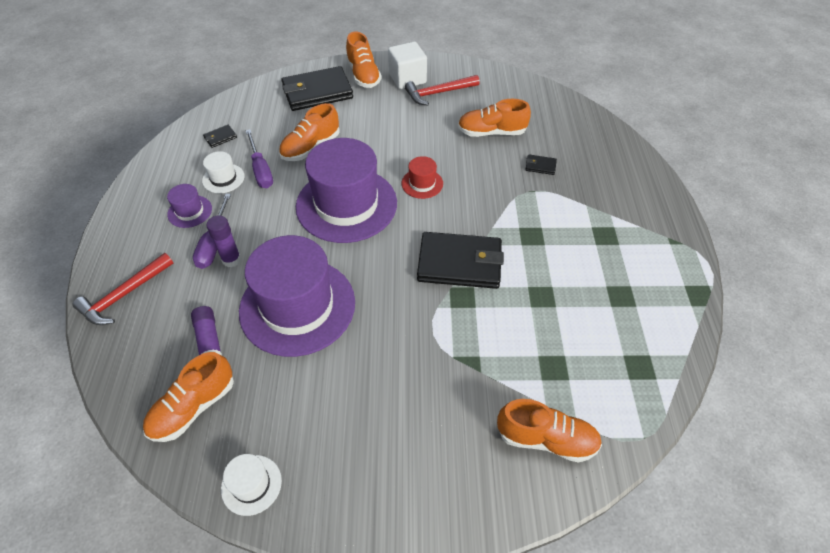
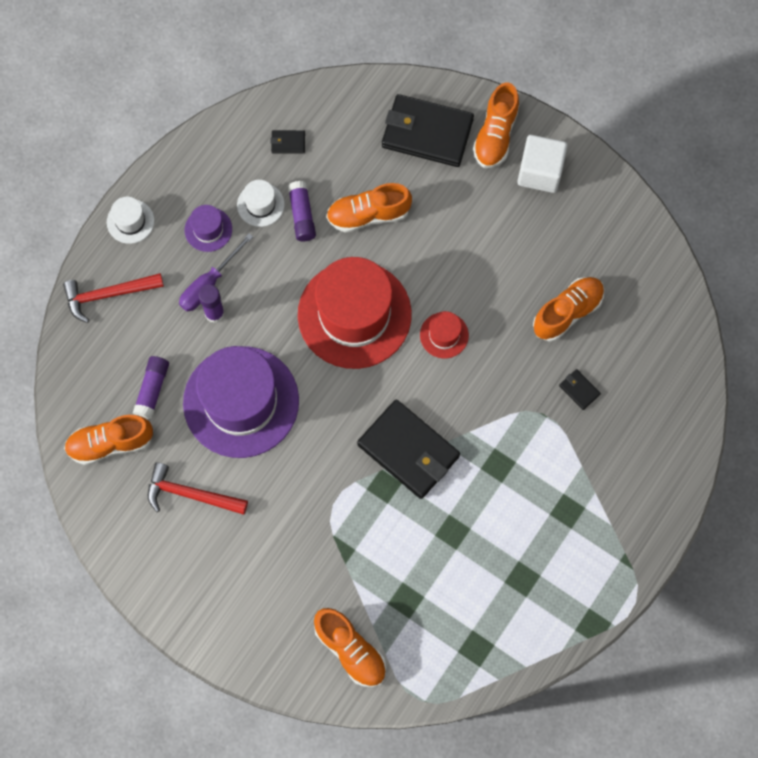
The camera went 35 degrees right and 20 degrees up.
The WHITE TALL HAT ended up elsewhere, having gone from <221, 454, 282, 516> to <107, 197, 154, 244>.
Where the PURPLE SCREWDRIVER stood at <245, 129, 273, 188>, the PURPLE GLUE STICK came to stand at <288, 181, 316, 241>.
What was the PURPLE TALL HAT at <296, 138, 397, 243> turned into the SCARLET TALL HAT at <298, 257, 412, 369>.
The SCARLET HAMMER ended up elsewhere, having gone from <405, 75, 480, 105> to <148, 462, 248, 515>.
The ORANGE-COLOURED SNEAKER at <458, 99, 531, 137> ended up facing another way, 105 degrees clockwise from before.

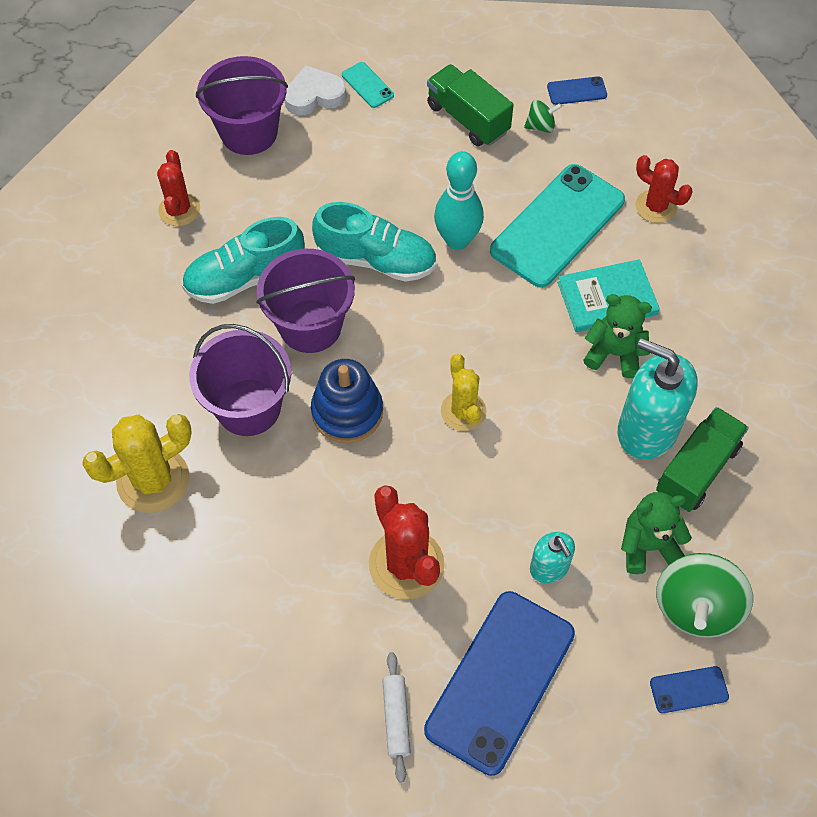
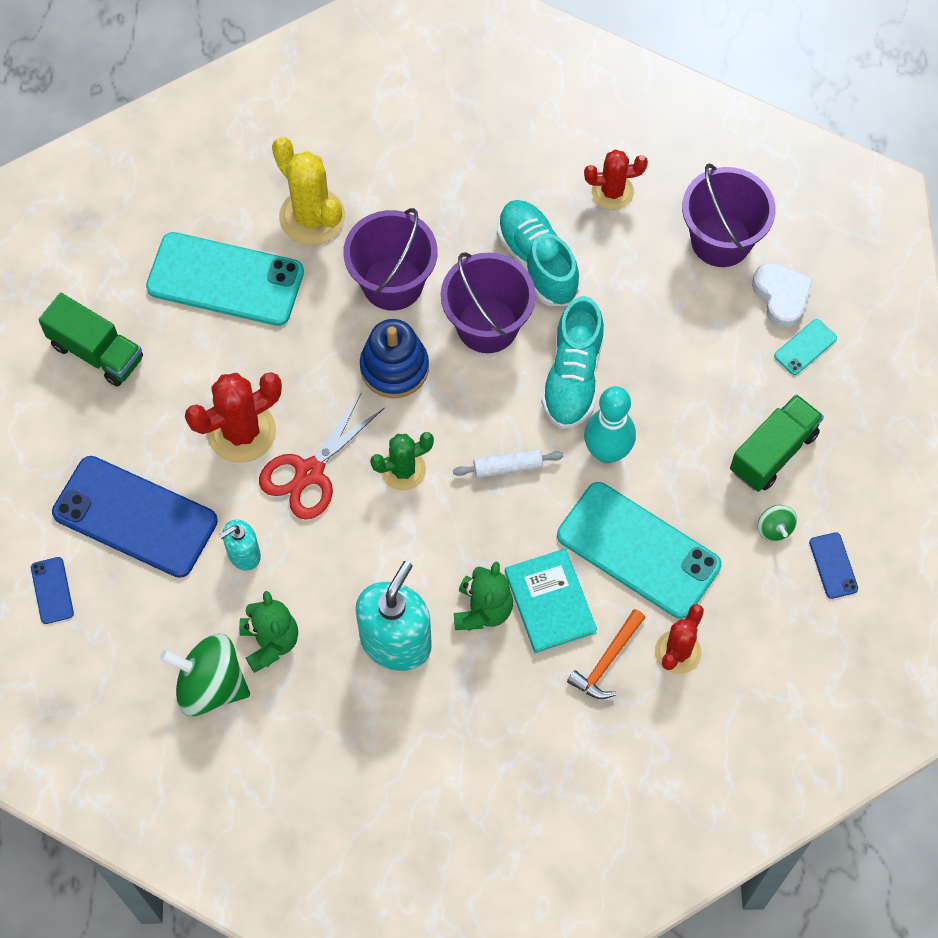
The camera went 85 degrees right and 5 degrees up.
The WHITE PASTRY ROLLER ended up elsewhere, having gone from <382, 652, 411, 783> to <453, 449, 563, 478>.
What was the GOLDEN CACTUS at <441, 354, 486, 431> turned into the LEAF-GREEN CACTUS at <370, 432, 434, 490>.
The COBALT SMARTPHONE ended up elsewhere, having gone from <650, 666, 729, 713> to <31, 557, 74, 624>.
The LEAF-GREEN TRUCK ended up elsewhere, having gone from <656, 407, 749, 512> to <39, 293, 143, 387>.
The second view gained the TURQUOISE SMARTPHONE at <146, 232, 304, 326>.
The second view gained the SCARLET SHEARS at <259, 392, 385, 520>.
The second view gained the ORANGE-COLOURED HAMMER at <567, 609, 646, 699>.

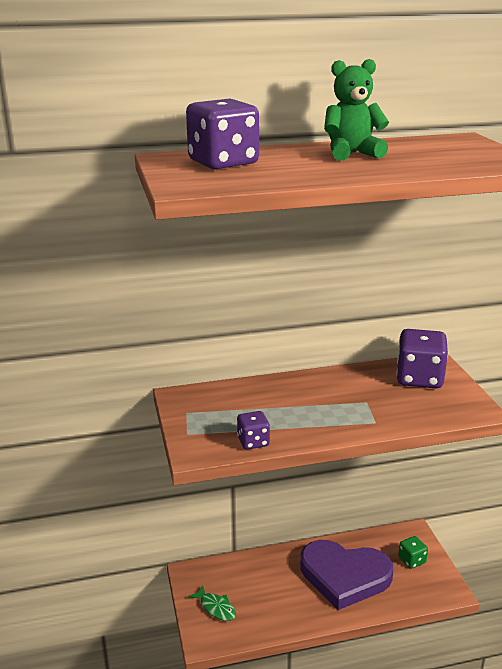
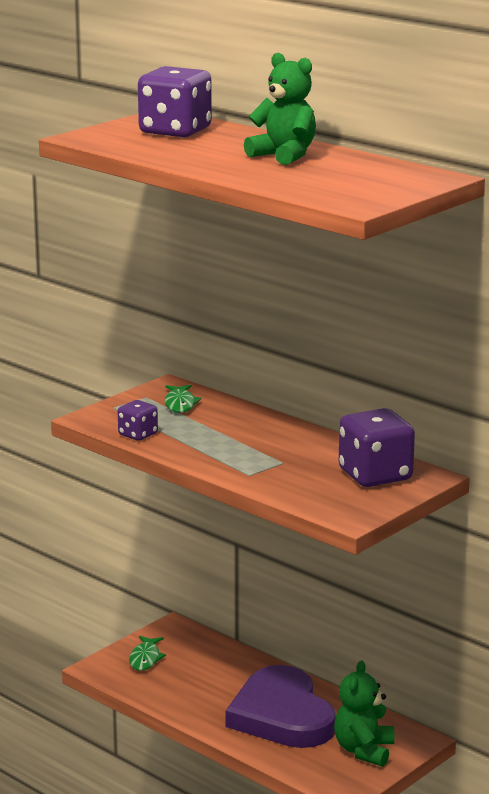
The camera went 55 degrees right and 5 degrees down.
Where the LEAF-GREEN GAME DIE stood at <398, 536, 428, 569>, the LEAF-GREEN TEDDY BEAR came to stand at <334, 660, 394, 767>.
The second view gained the LEAF-GREEN FISH at <165, 385, 201, 413>.

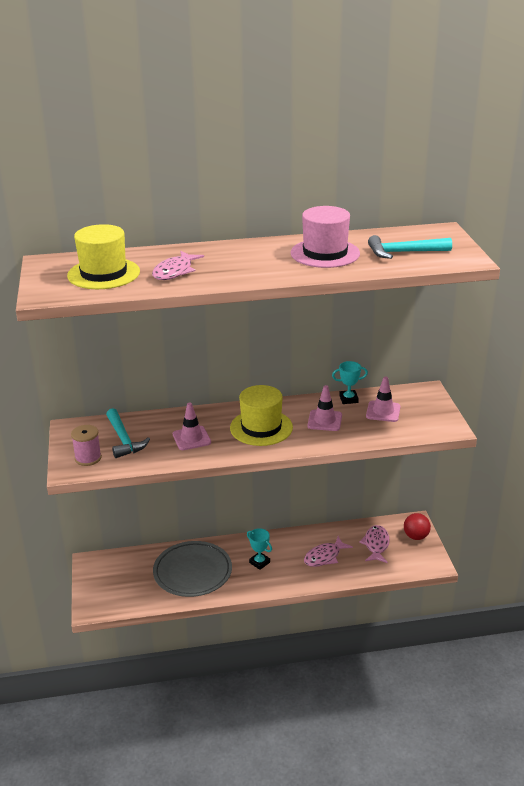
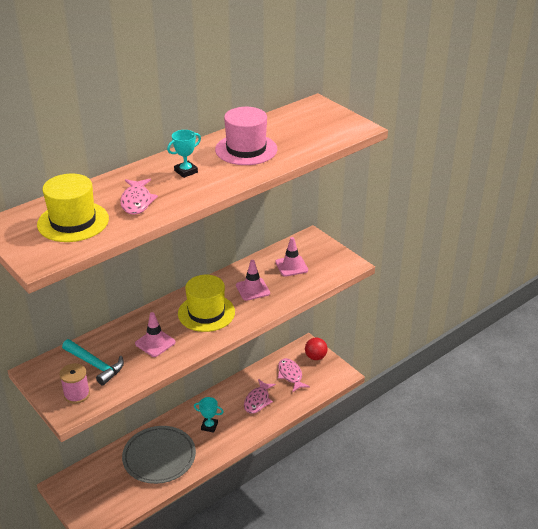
The camera went 30 degrees left and 5 degrees up.
The TURQUOISE TROPHY ended up elsewhere, having gone from <332, 361, 368, 404> to <167, 130, 201, 178>.
The second view lost the TURQUOISE HAMMER at <368, 235, 452, 259>.

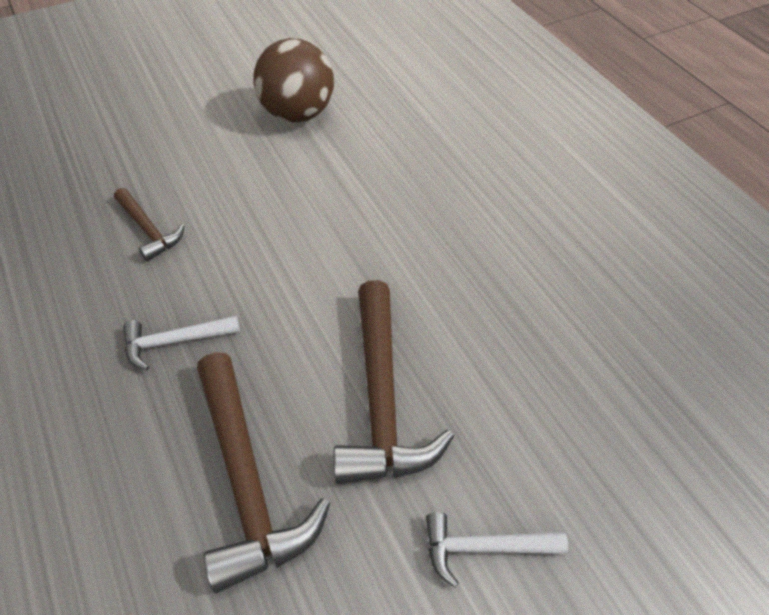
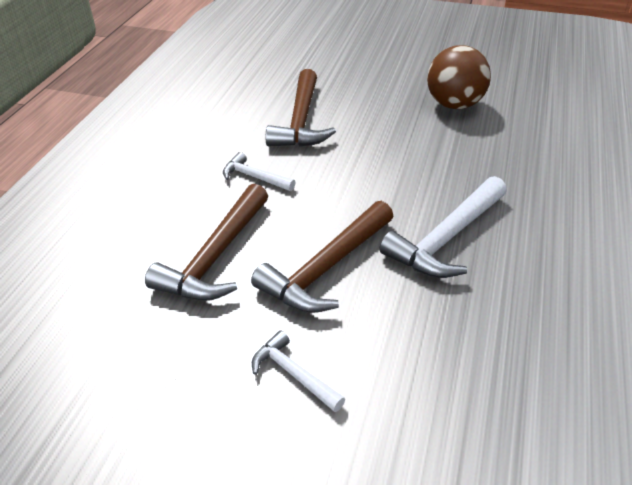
The camera went 45 degrees right and 10 degrees down.
The size of the RUSSET HAMMER at <114, 188, 185, 261> changed by a factor of 1.85.
The second view gained the WHITE HAMMER at <379, 176, 507, 278>.

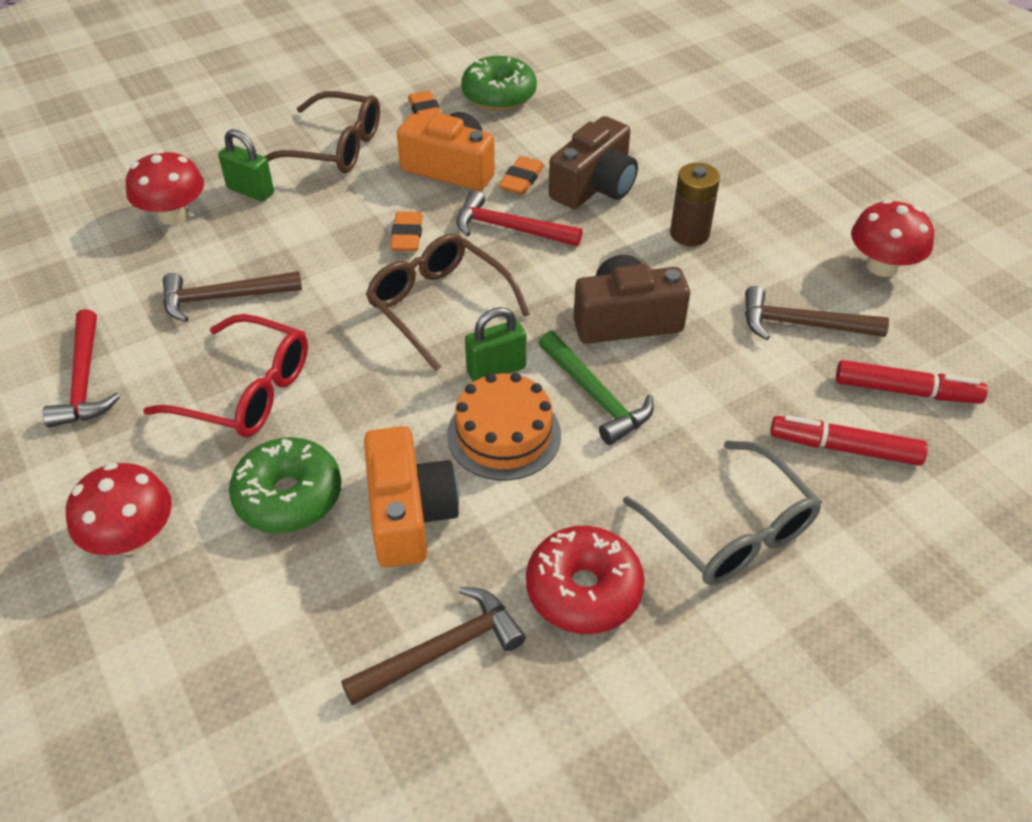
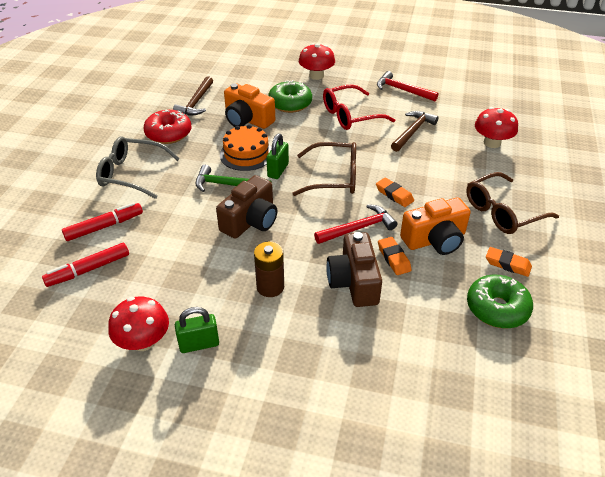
The camera went 135 degrees right and 5 degrees down.
The LEAF-GREEN PADLOCK ended up elsewhere, having gone from <218, 129, 274, 202> to <175, 307, 219, 353>.
The second view lost the RUSSET HAMMER at <745, 286, 889, 340>.

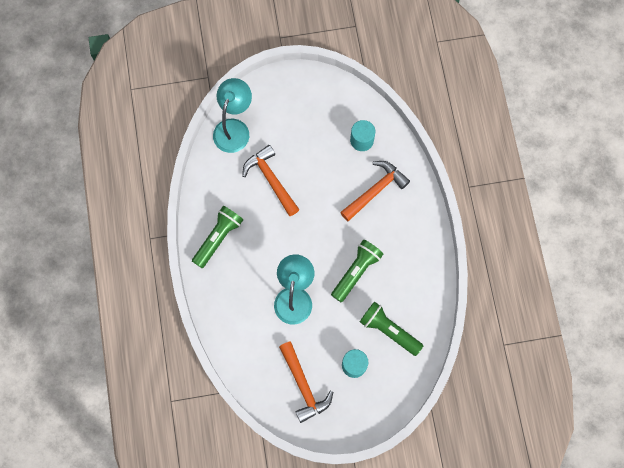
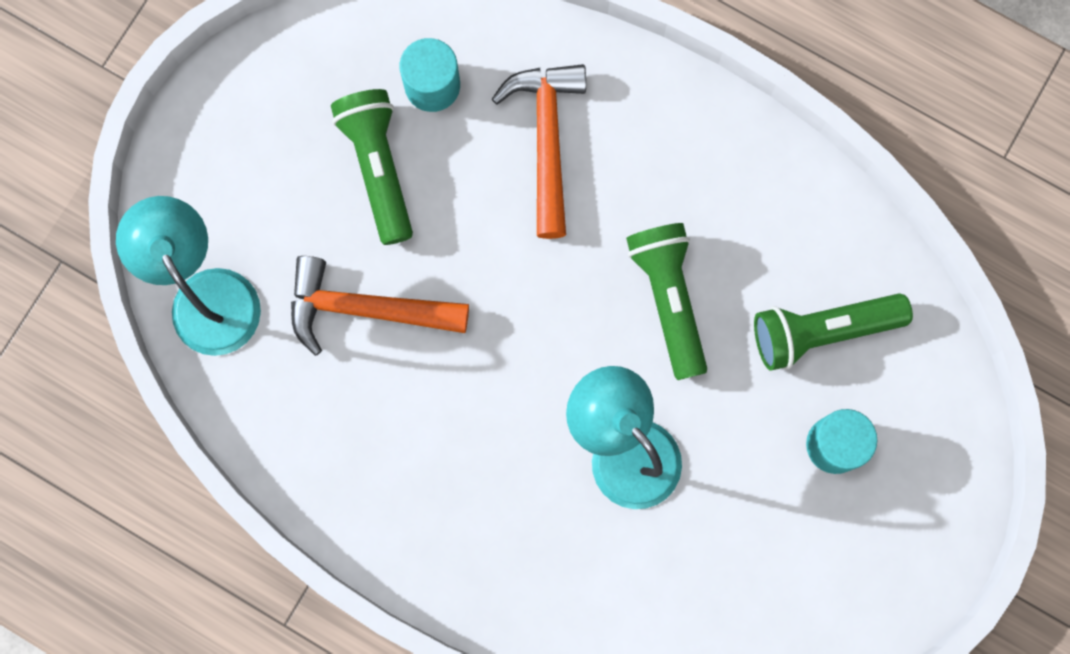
The camera went 50 degrees left and 5 degrees up.
The LEAF-GREEN TORCH ended up elsewhere, having gone from <192, 206, 243, 268> to <331, 89, 413, 245>.
The second view lost the ORANGE-COLOURED HAMMER at <279, 341, 333, 423>.

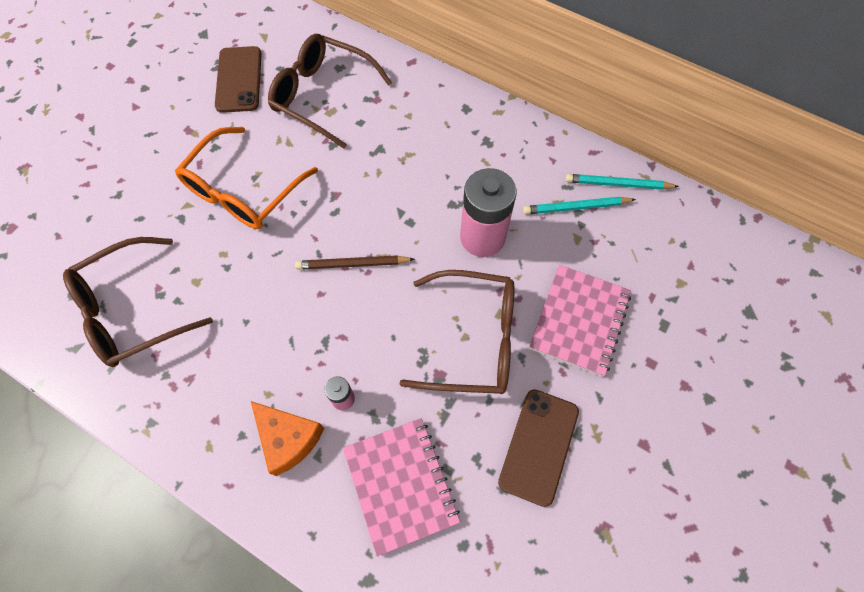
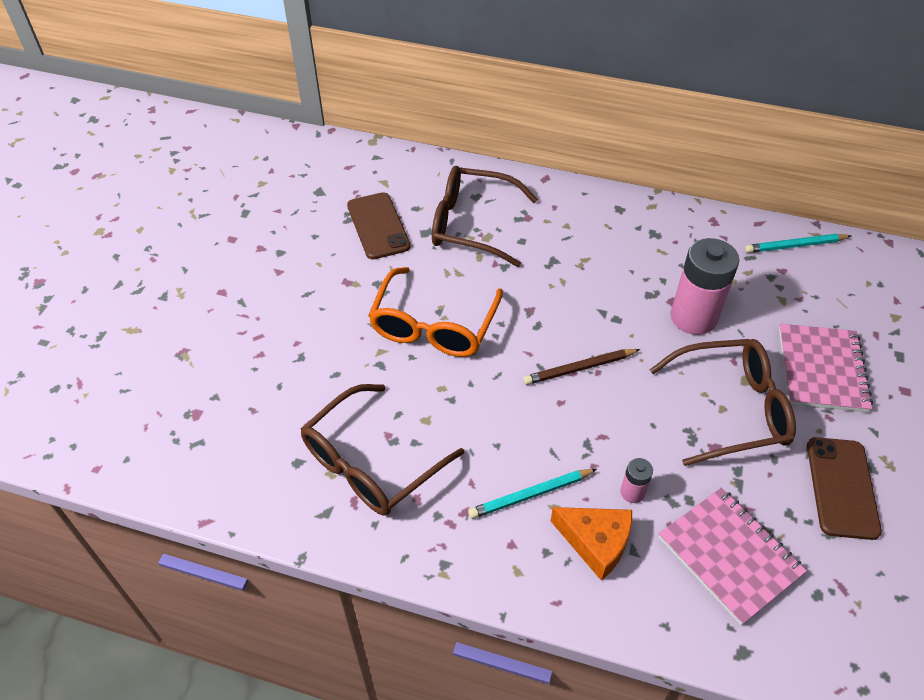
The camera went 15 degrees left and 15 degrees down.
The TURQUOISE LEAD PENCIL ended up elsewhere, having gone from <523, 197, 636, 215> to <468, 469, 597, 519>.

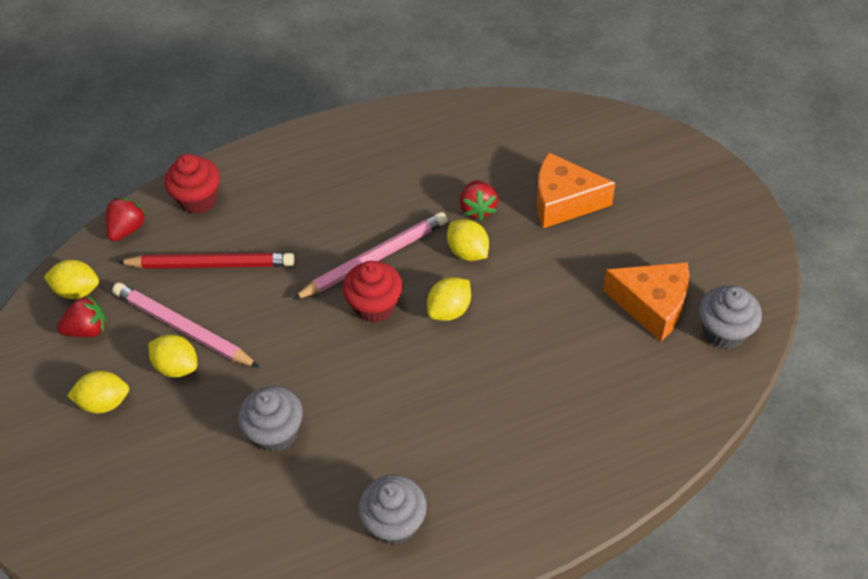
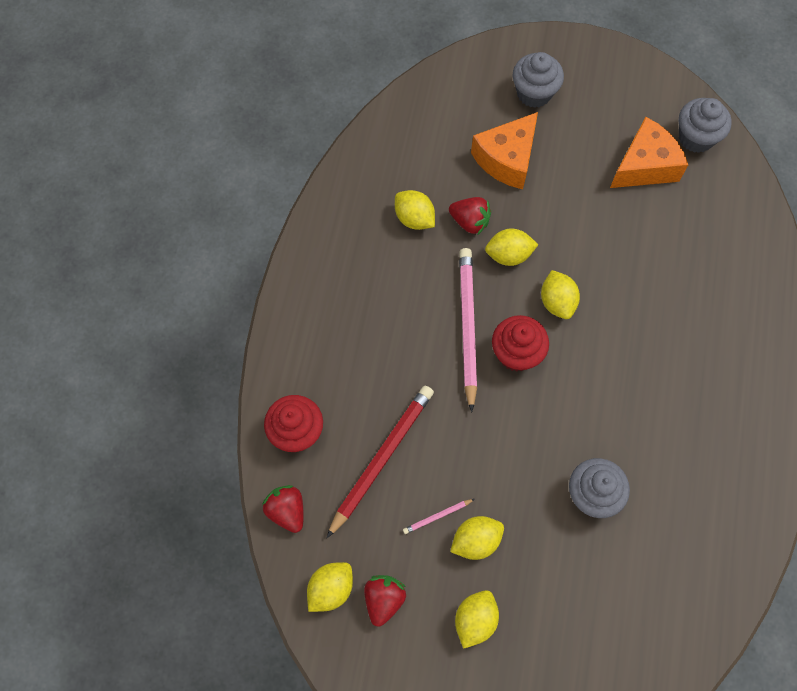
The camera went 60 degrees left and 15 degrees up.
The size of the ROSY LEAD PENCIL at <112, 283, 259, 367> changed by a factor of 0.42.
The ASH-GREY FAIRY CAKE ended up elsewhere, having gone from <358, 475, 427, 545> to <513, 52, 564, 108>.
The second view gained the GOLDEN LEMON at <395, 190, 435, 230>.

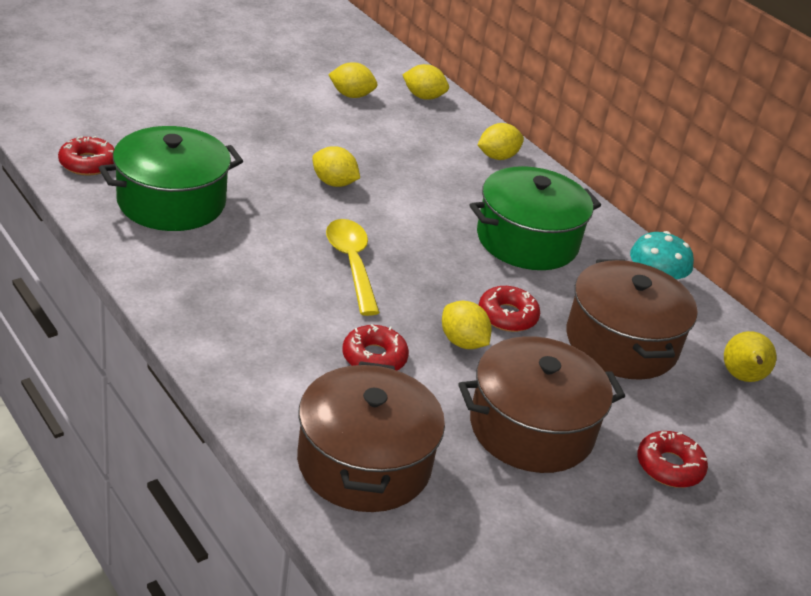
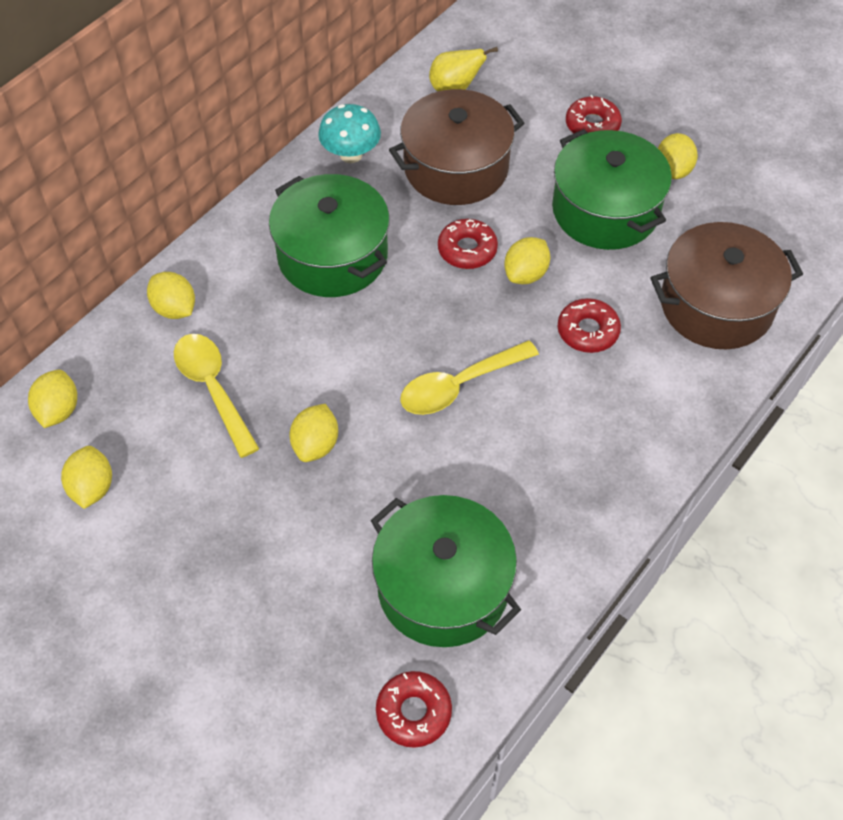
The camera went 100 degrees left and 20 degrees up.
What was the RUSSET STOCKPOT at <458, 336, 625, 473> turned into the LEAF-GREEN STOCKPOT at <552, 129, 672, 250>.
The second view gained the GOLDEN TEASPOON at <174, 334, 259, 458>.
The second view gained the GOLDEN LEMON at <658, 133, 698, 179>.

